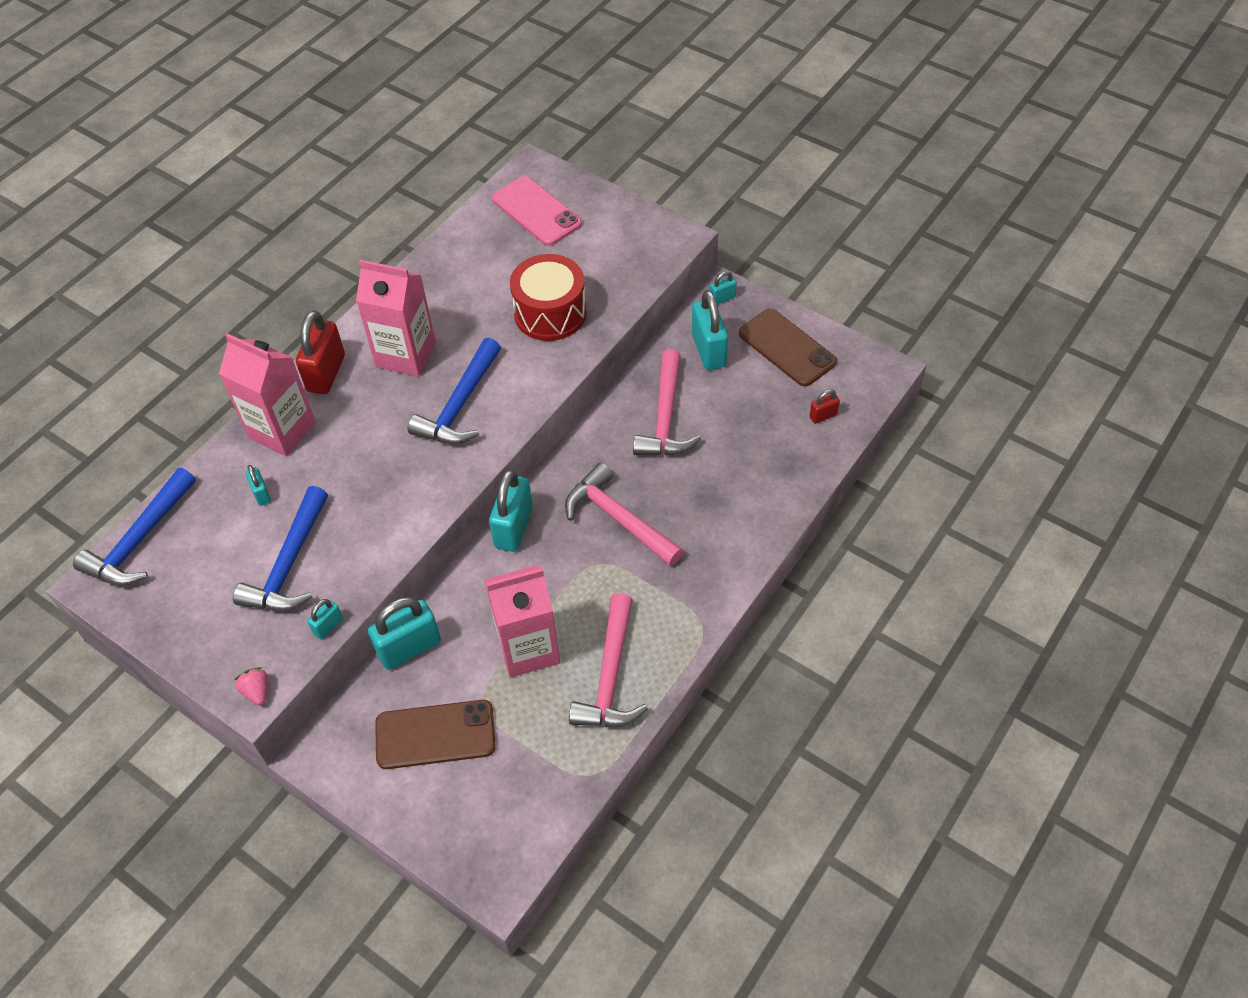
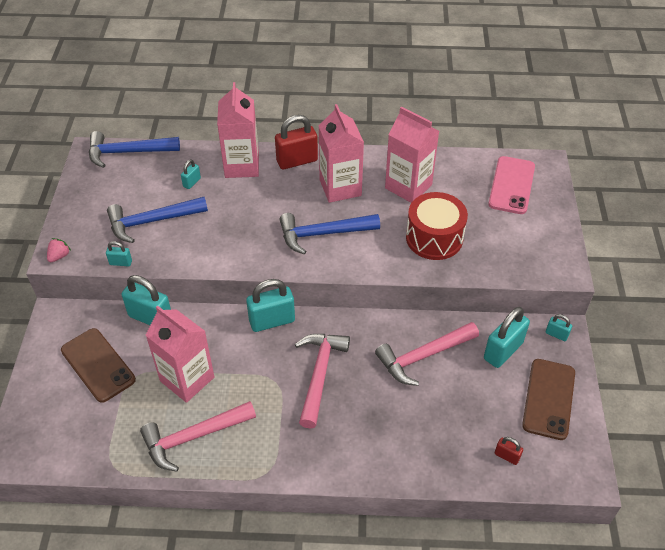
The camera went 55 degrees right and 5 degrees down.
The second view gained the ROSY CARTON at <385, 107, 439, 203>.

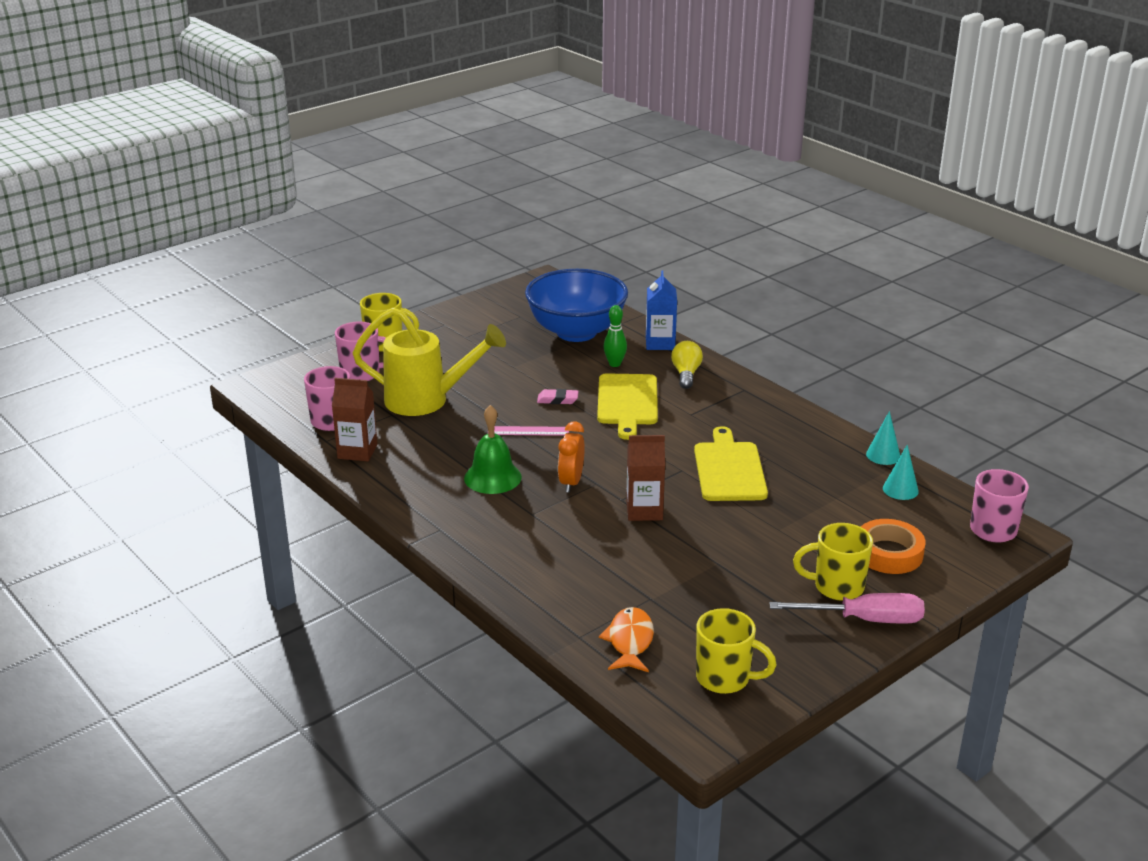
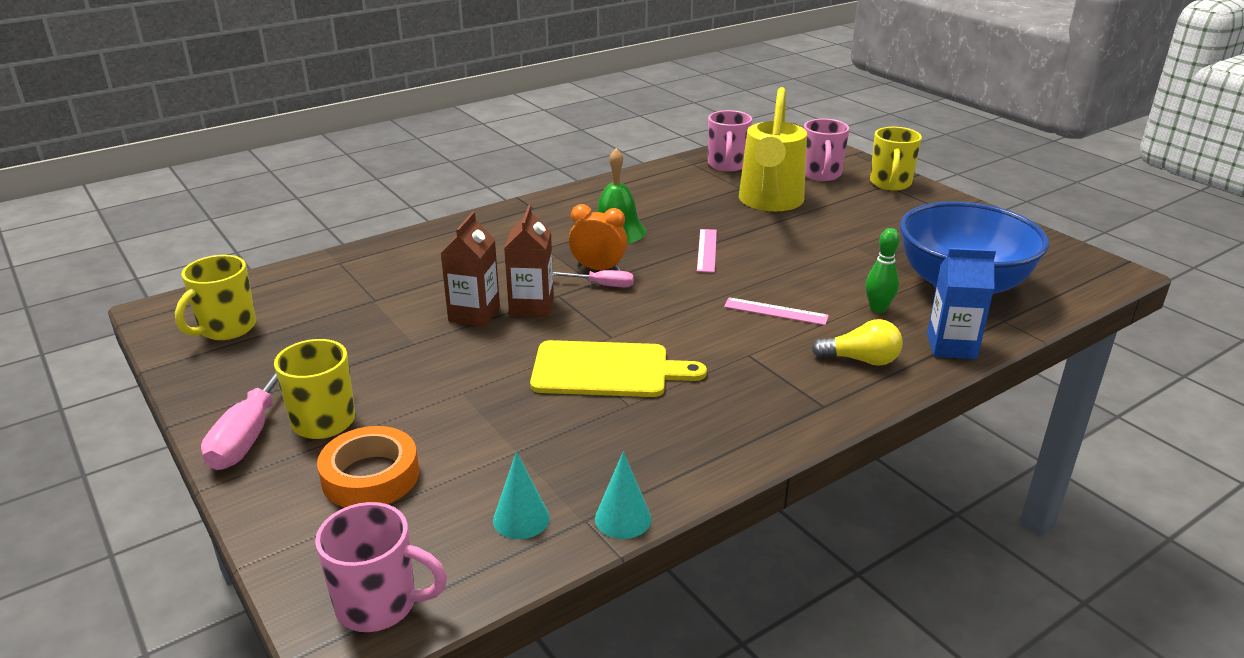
The camera went 95 degrees right and 0 degrees up.
The RUSSET CARTON ended up elsewhere, having gone from <332, 378, 377, 461> to <440, 212, 500, 327>.
The second view lost the ROSY GUM ERASER at <537, 389, 578, 404>.
Where the GOLDEN CUTTING BOARD stood at <597, 373, 658, 440>, the ROSY MEASURING STICK came to stand at <724, 297, 829, 325>.
The second view lost the ORANGE-COLOURED FISH at <599, 607, 654, 672>.
The second view gained the ROSY SCREWDRIVER at <553, 270, 634, 288>.

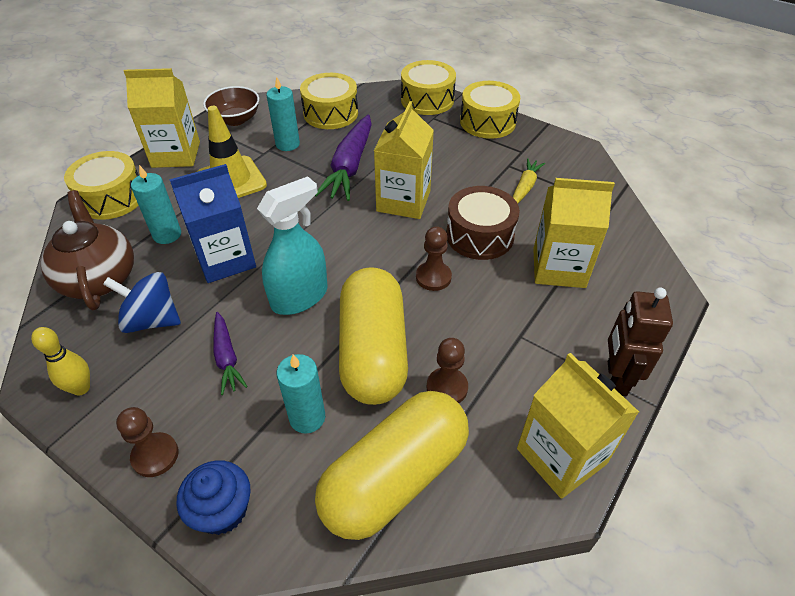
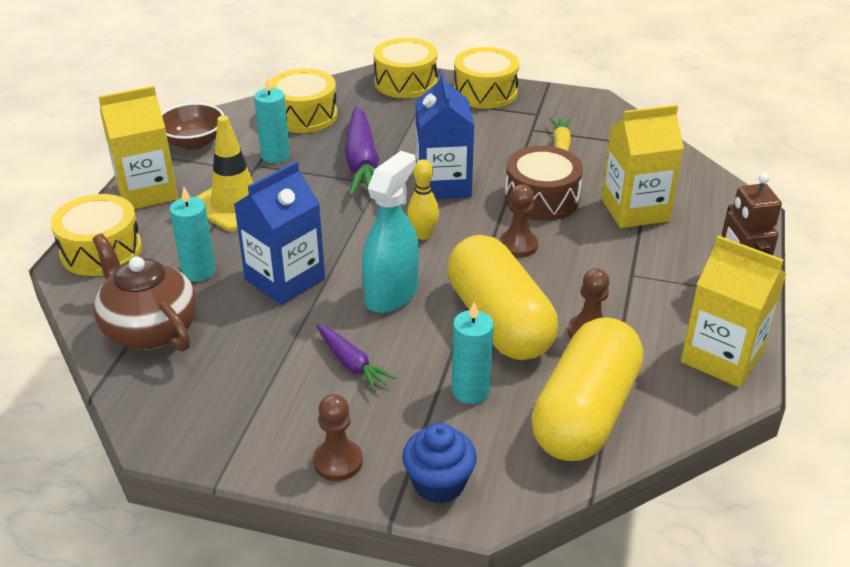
The camera went 20 degrees left and 10 degrees down.
The GOLDEN SKITTLE ended up elsewhere, having gone from <31, 327, 90, 396> to <407, 159, 439, 240>.
The second view lost the COBALT WHIRLIGIG at <103, 272, 181, 333>.
What was the GOLDEN CARTON at <374, 101, 434, 219> turned into the COBALT CARTON at <416, 72, 474, 199>.

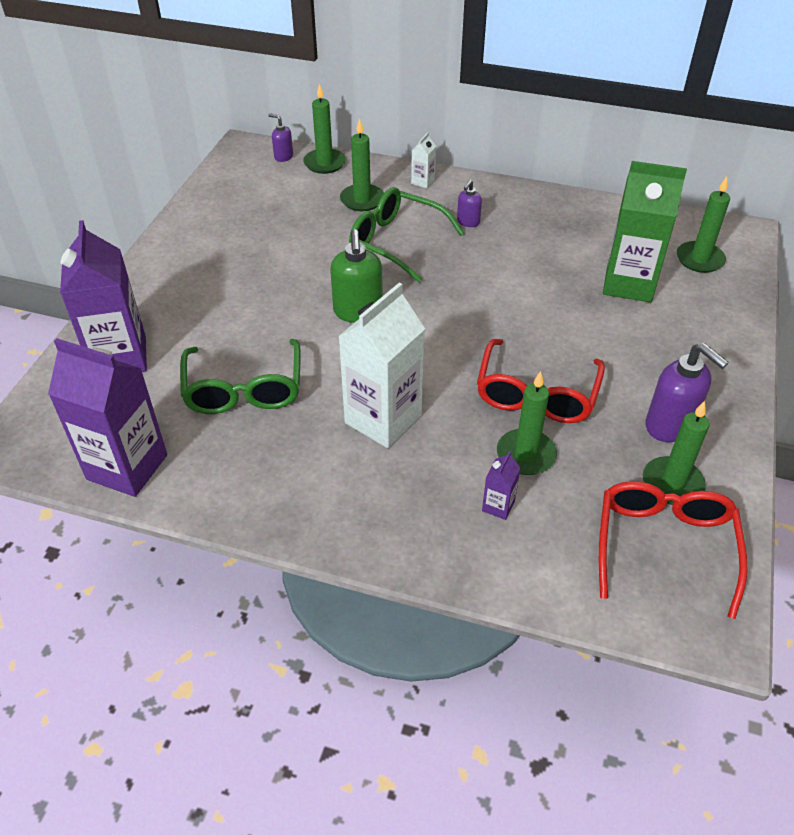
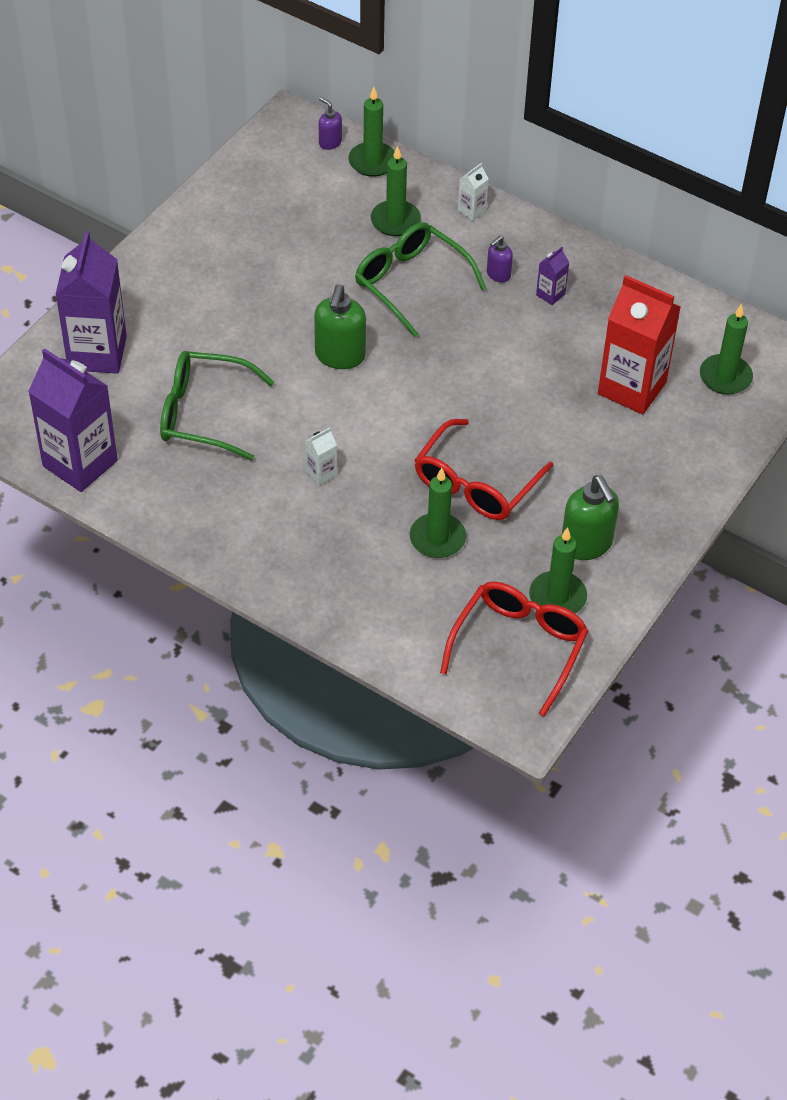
The camera went 15 degrees right and 5 degrees up.
The LEAF-GREEN GLASSES at <180, 339, 301, 414> ended up facing another way, 90 degrees clockwise from before.
The size of the WHITE CARTON at <338, 283, 425, 448> changed by a factor of 0.42.
The PURPLE CARTON ended up elsewhere, having gone from <482, 451, 521, 520> to <536, 247, 569, 305>.
What was the LEAF-GREEN CARTON at <603, 161, 687, 303> turned into the SCARLET CARTON at <598, 275, 681, 414>.
What was the PURPLE PUMP BOTTLE at <646, 343, 729, 442> turned into the LEAF-GREEN PUMP BOTTLE at <562, 475, 619, 560>.

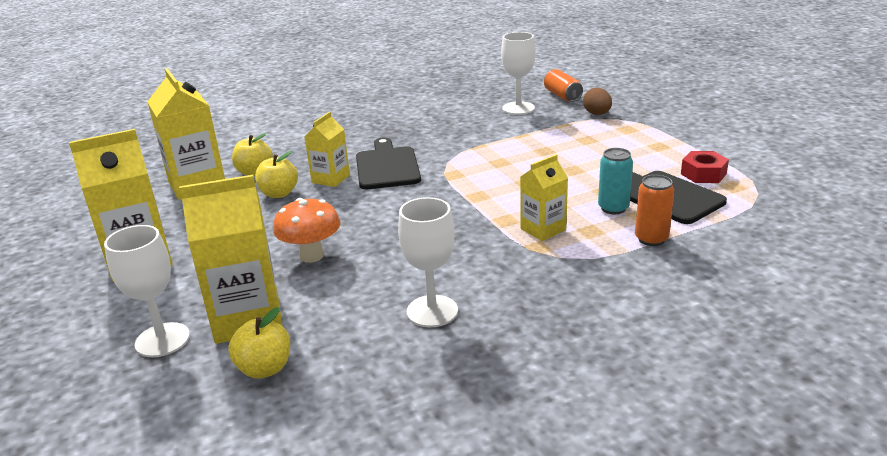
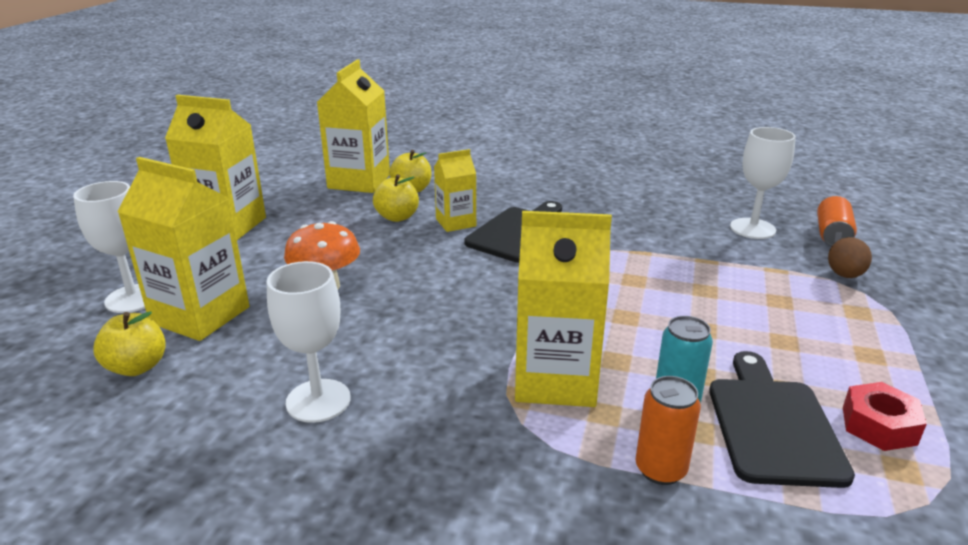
The camera went 40 degrees right and 0 degrees up.
The size of the GOLDEN CARTON at <520, 154, 568, 241> changed by a factor of 1.72.

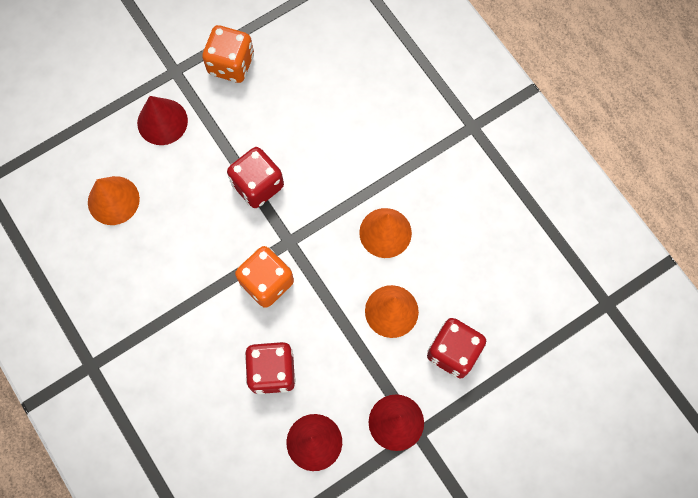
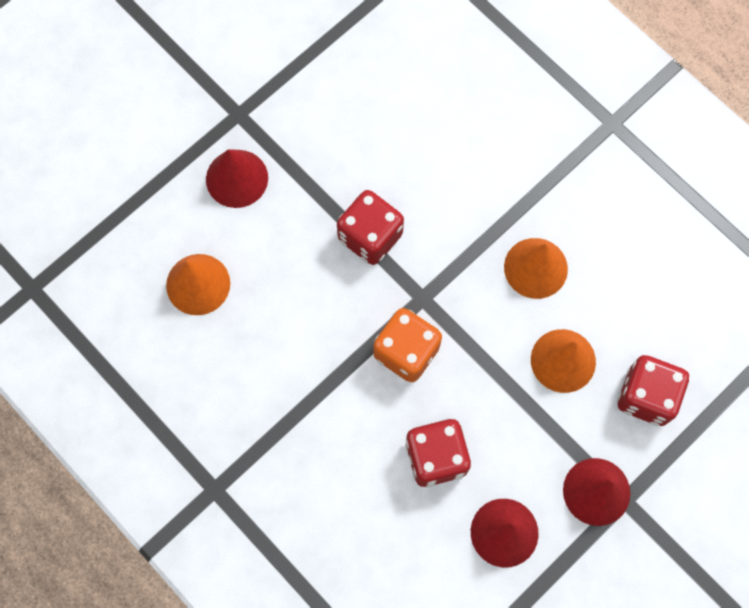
The camera went 10 degrees left and 0 degrees up.
The second view lost the ORANGE-COLOURED GAME DIE at <202, 25, 254, 83>.

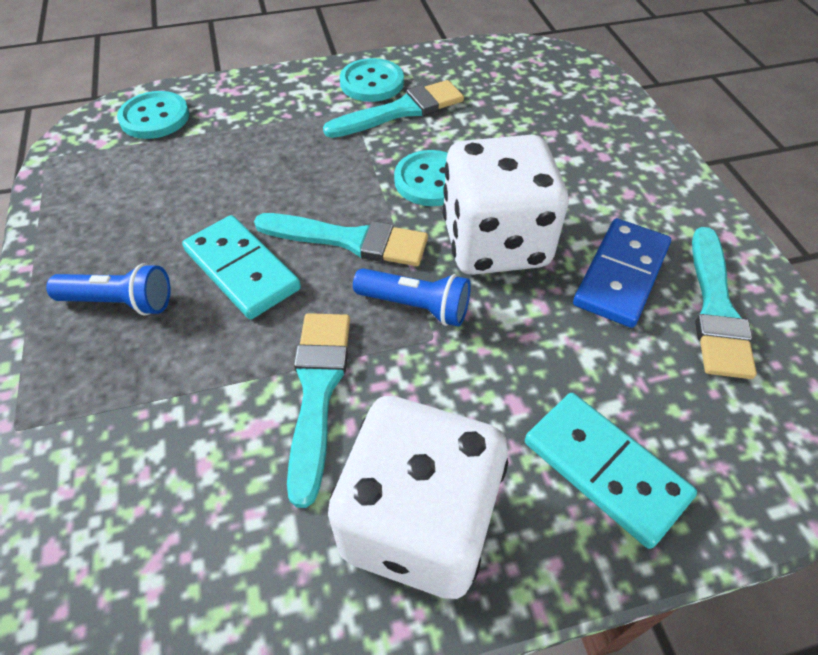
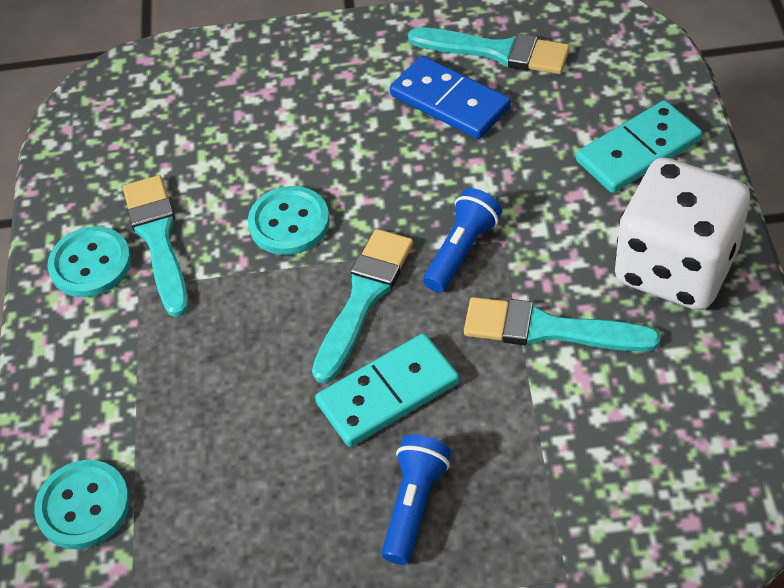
The camera went 75 degrees left and 0 degrees up.
The second view lost the WHITE GAME DIE at <442, 135, 568, 275>.

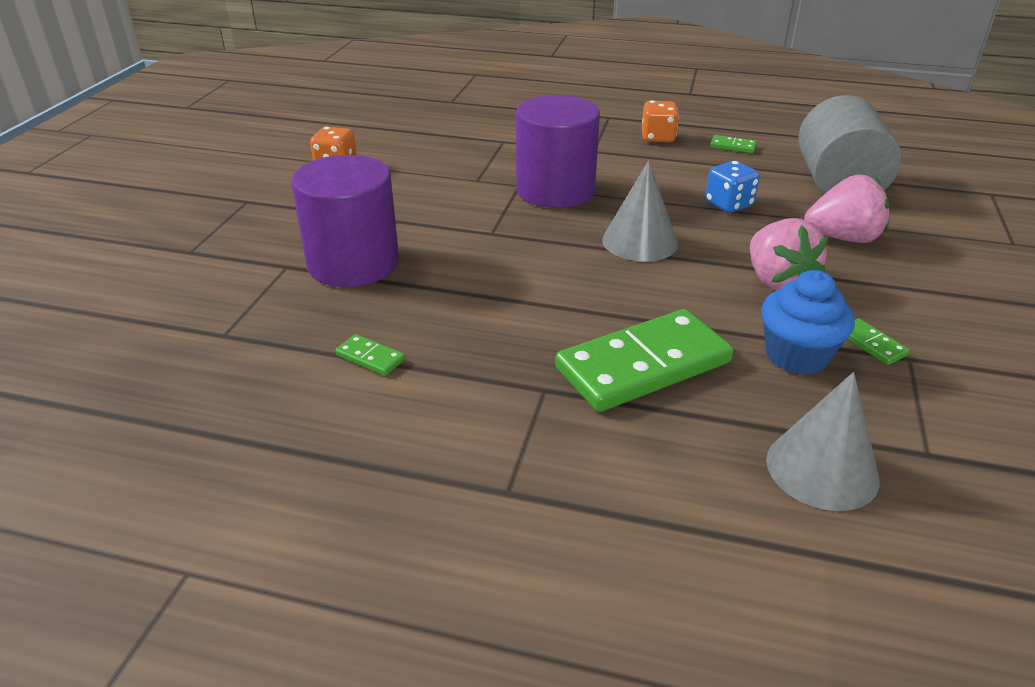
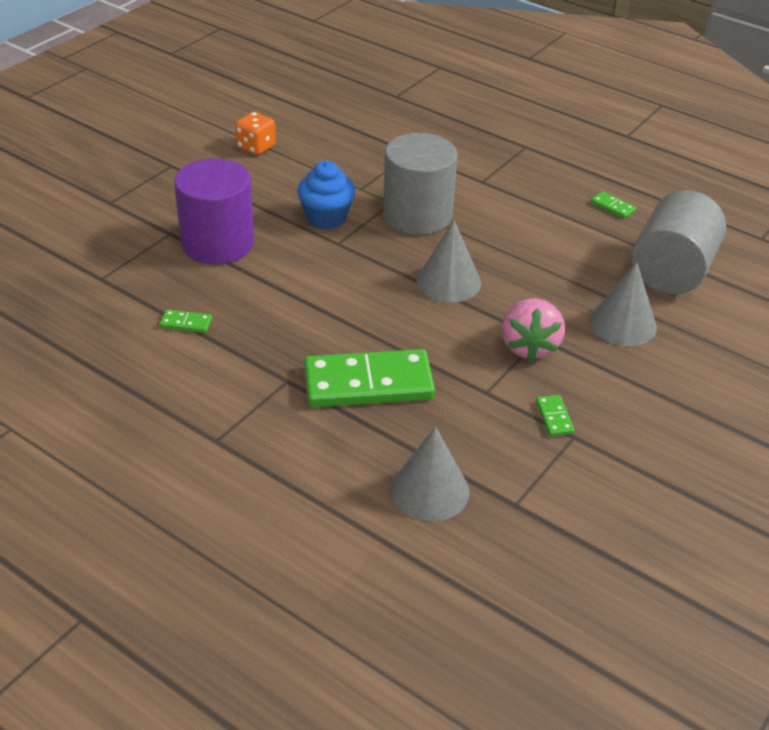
The camera went 20 degrees right and 5 degrees up.
The LEAF-GREEN DOMINO TILE at <335, 334, 405, 376> ended up facing another way, 45 degrees counterclockwise from before.
What was the PURPLE CYLINDER SHAPE at <516, 95, 600, 208> turned into the ASH-GREY CYLINDER SHAPE at <383, 133, 458, 235>.
The second view lost the ORANGE-COLOURED GAME DIE at <642, 100, 679, 142>.
The second view lost the COBALT GAME DIE at <705, 161, 760, 213>.
The COBALT FAIRY CAKE ended up elsewhere, having gone from <761, 270, 855, 375> to <297, 161, 355, 230>.
Where the ROSY TOY STRAWBERRY stood at <804, 175, 889, 243>, the ASH-GREY SOLID CONE came to stand at <589, 262, 657, 346>.

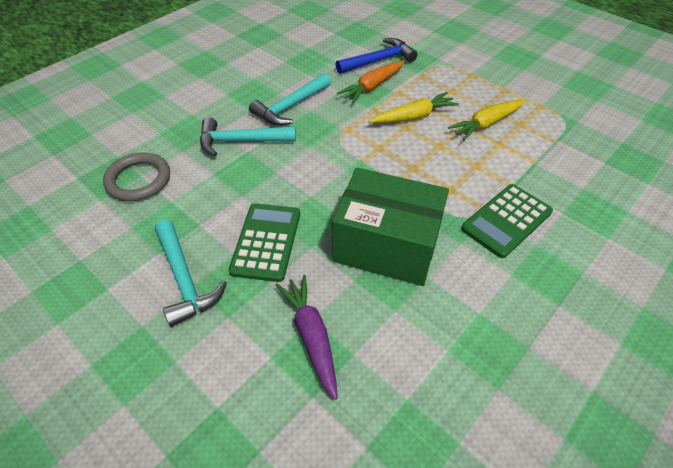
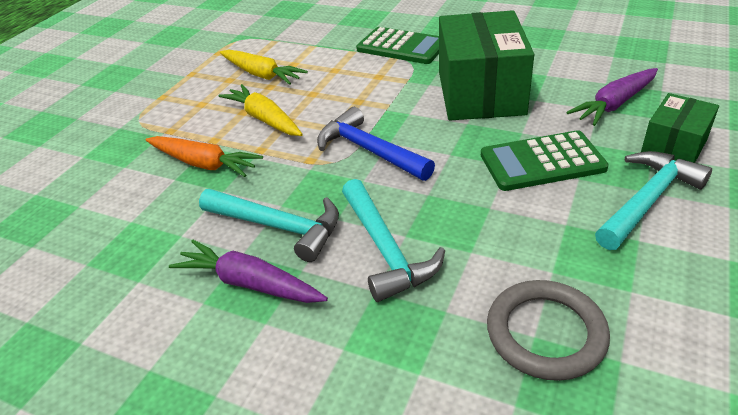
The camera went 105 degrees left and 10 degrees down.
The COBALT HAMMER ended up elsewhere, having gone from <336, 38, 417, 74> to <317, 107, 435, 181>.
The second view gained the PURPLE CARROT at <169, 240, 328, 303>.
The second view gained the LEAF-GREEN PACKAGE at <641, 93, 719, 163>.

